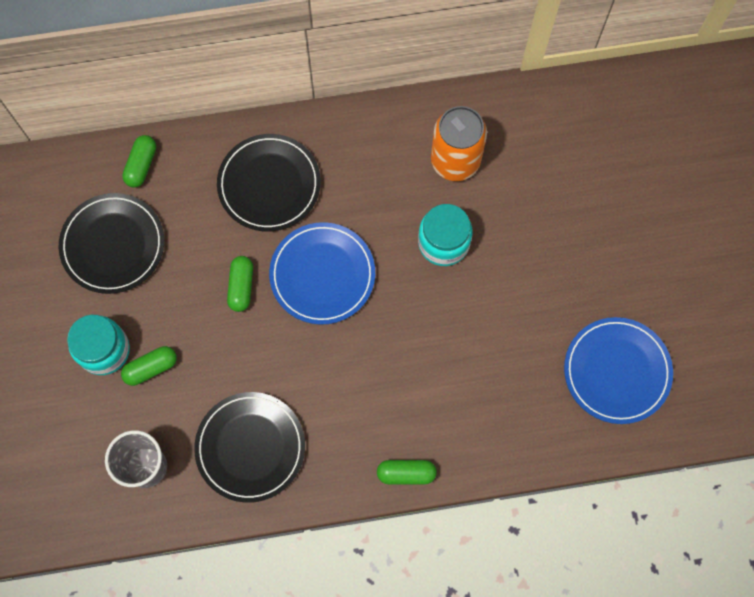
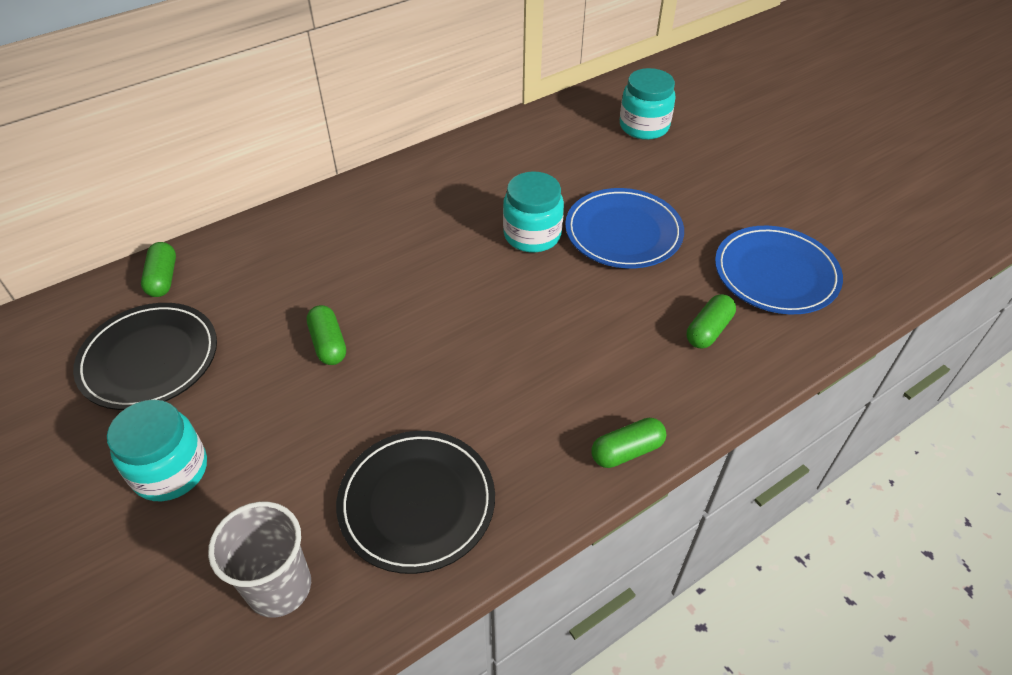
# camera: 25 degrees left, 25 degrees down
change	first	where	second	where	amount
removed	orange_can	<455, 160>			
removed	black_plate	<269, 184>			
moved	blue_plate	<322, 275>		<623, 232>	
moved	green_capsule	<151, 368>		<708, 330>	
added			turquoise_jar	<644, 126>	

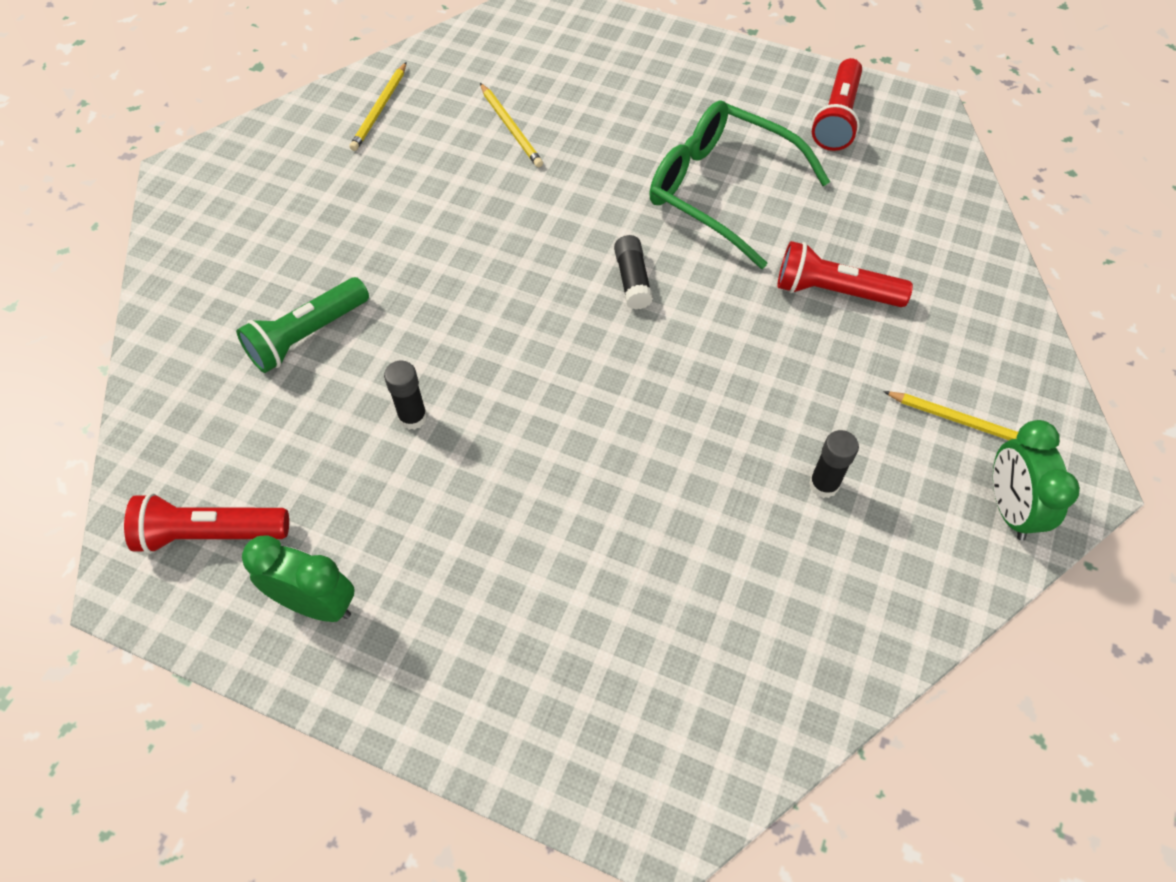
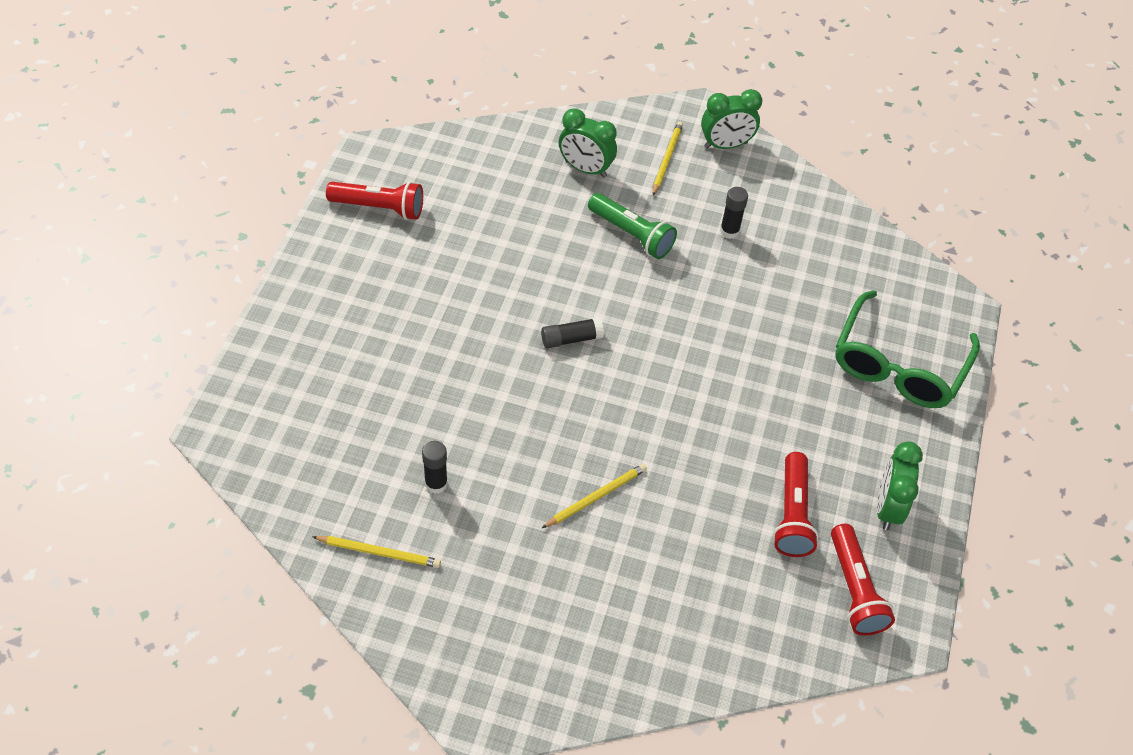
# camera: 100 degrees left, 5 degrees down
change	first	where	second	where	amount
moved	yellow_pencil	<511, 128>		<596, 497>	
moved	green_glasses	<721, 191>		<898, 365>	
moved	red_flashlight	<833, 291>		<792, 514>	
moved	green_flashlight	<307, 336>		<632, 235>	
moved	black_glue_stick	<413, 417>		<436, 484>	
added			green_clock	<585, 169>	

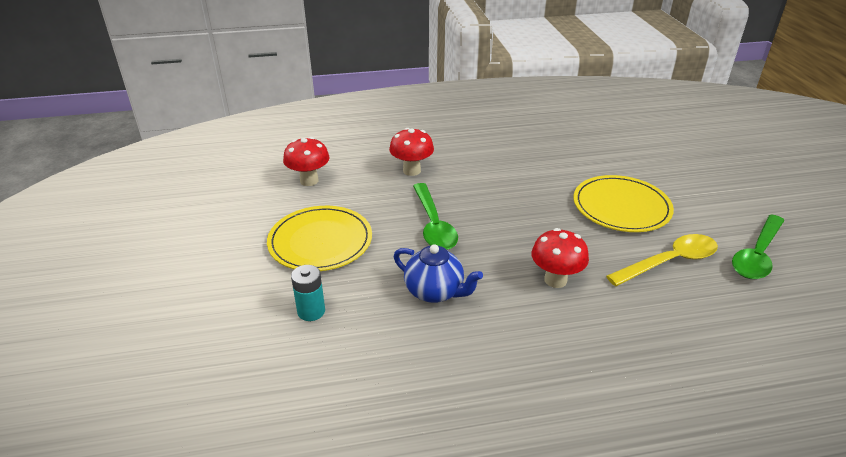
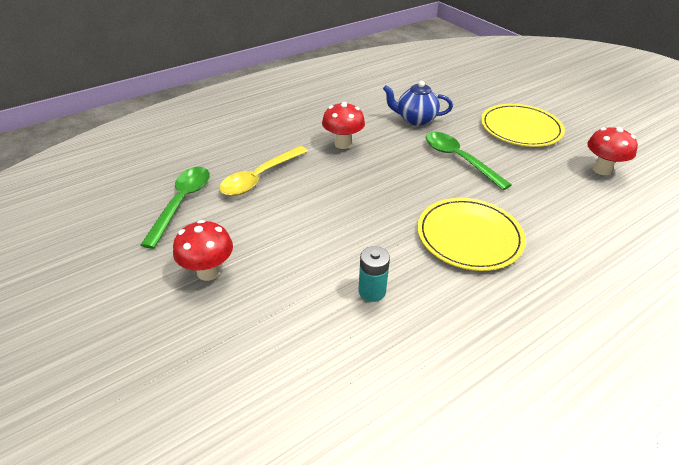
# camera: 155 degrees right, 5 degrees up
change	first	where	second	where	amount
moved	red_mushroom	<411, 170>		<208, 272>	
moved	yellow_plate	<621, 207>		<469, 236>	
moved	turquoise_battery	<311, 311>		<372, 291>	

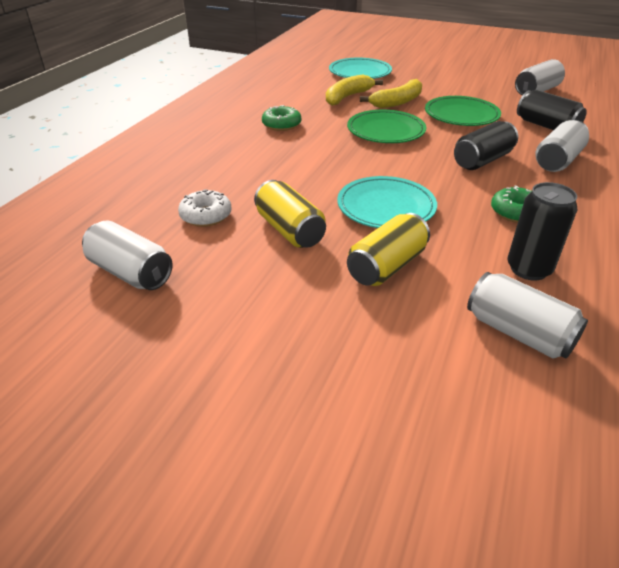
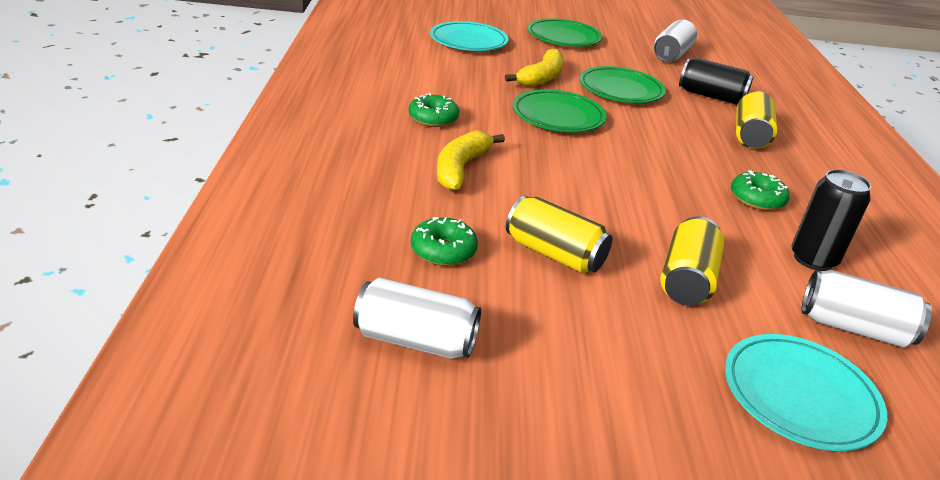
# camera: 25 degrees left, 5 degrees down
change	first	where	second	where	amount
moved	yellow_banana	<347, 97>		<461, 168>	
recoloured	white_can	<557, 160>	yellow_can	<750, 135>	
removed	black_can	<482, 160>			
moved	turquoise_plate	<386, 207>		<799, 396>	
recoloured	white_donut	<206, 216>	green_donut	<443, 250>	
added			green_plate	<563, 37>	

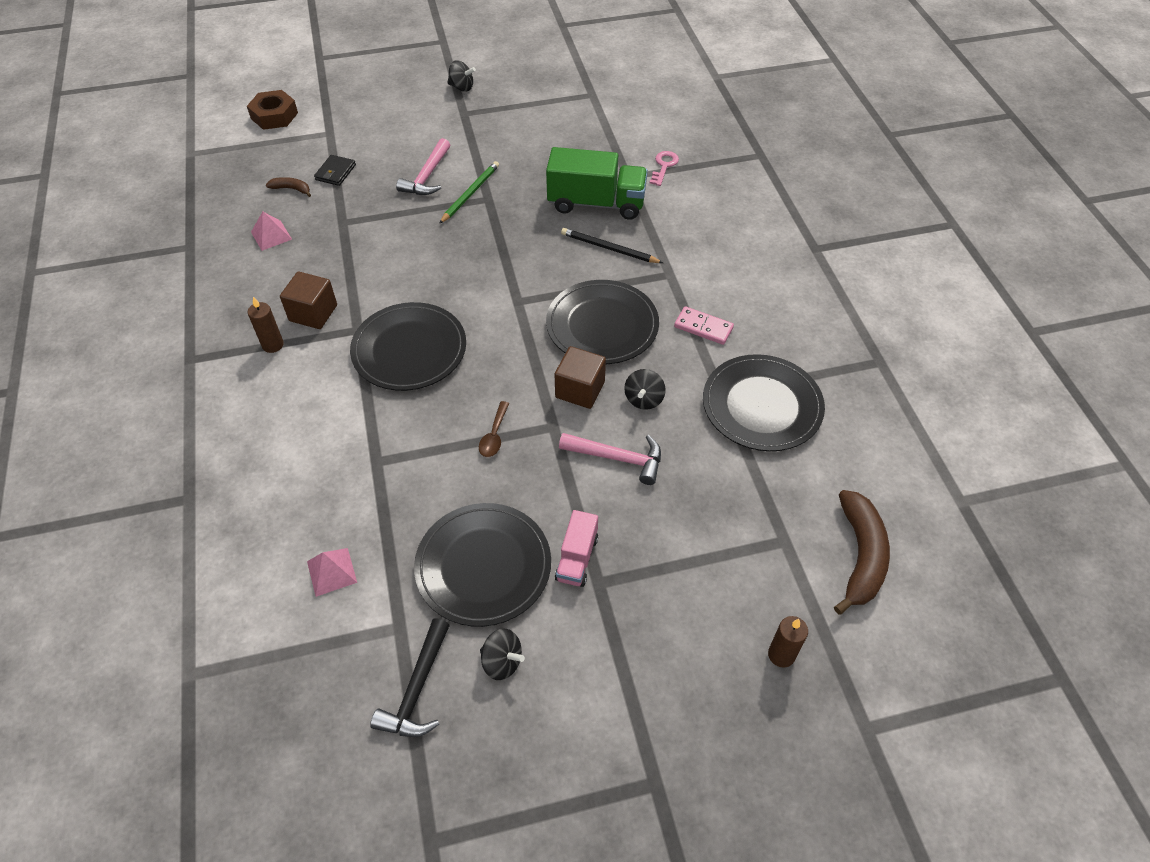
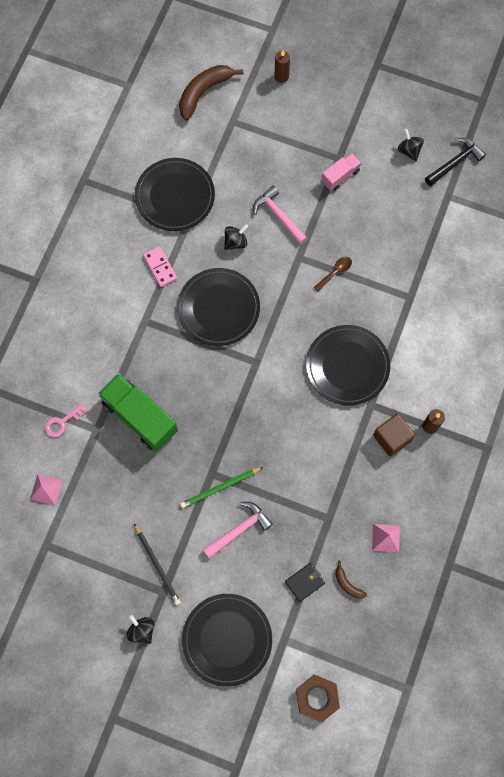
# camera: 145 degrees left, 20 degrees up
change	first	where	second	where	amount
moved	black_pencil	<609, 248>		<157, 565>	
removed	brown_cube	<580, 389>			
moved	black_plate	<483, 566>		<227, 639>	
moved	pink_pyramid	<331, 571>		<46, 489>	

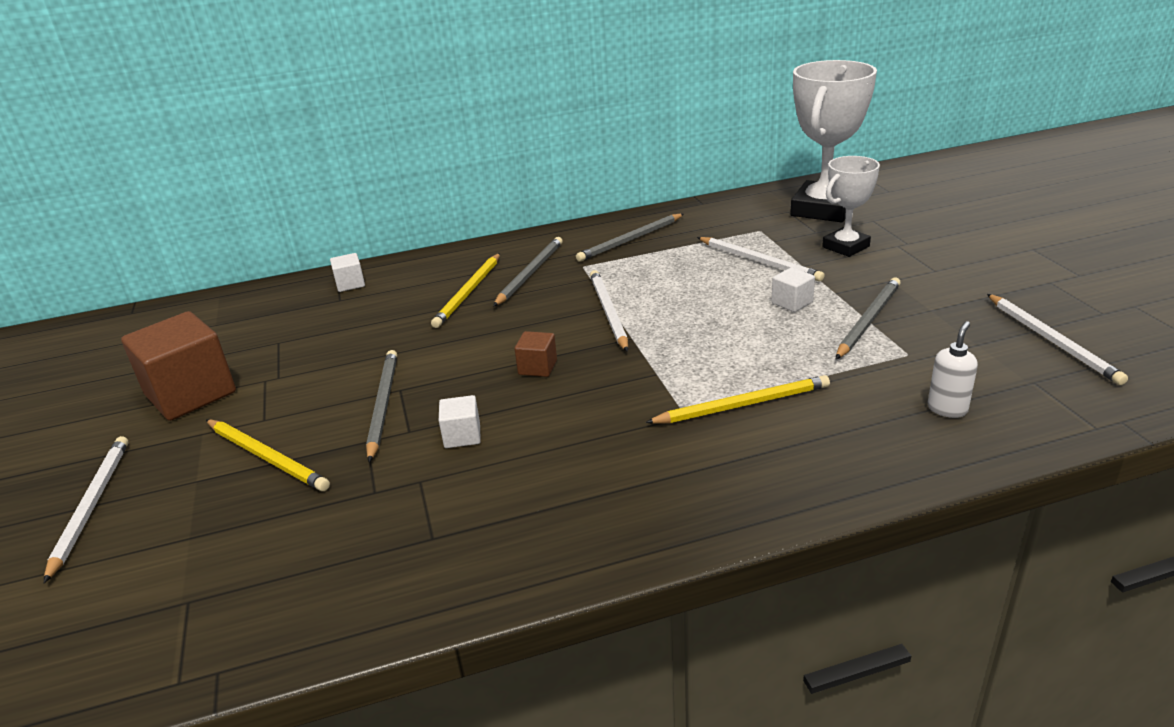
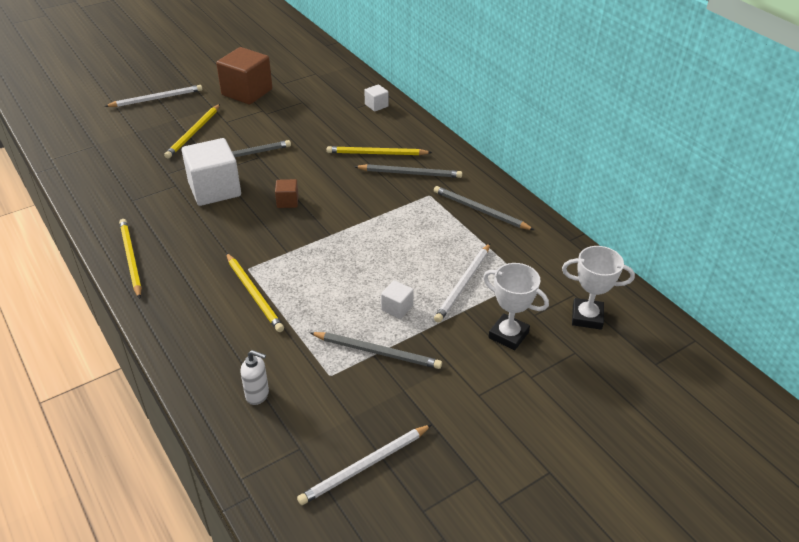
# camera: 70 degrees right, 10 degrees up
change	first	where	second	where	amount
resized	white_trophy	<823, 209>		<587, 317>	x0.58
removed	white_pencil	<608, 312>			
resized	white_cube	<462, 436>		<214, 189>	x2.16
added			yellow_pencil	<131, 258>	

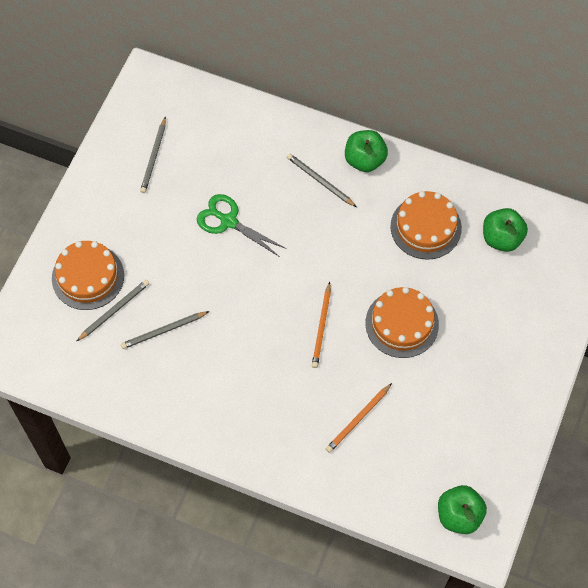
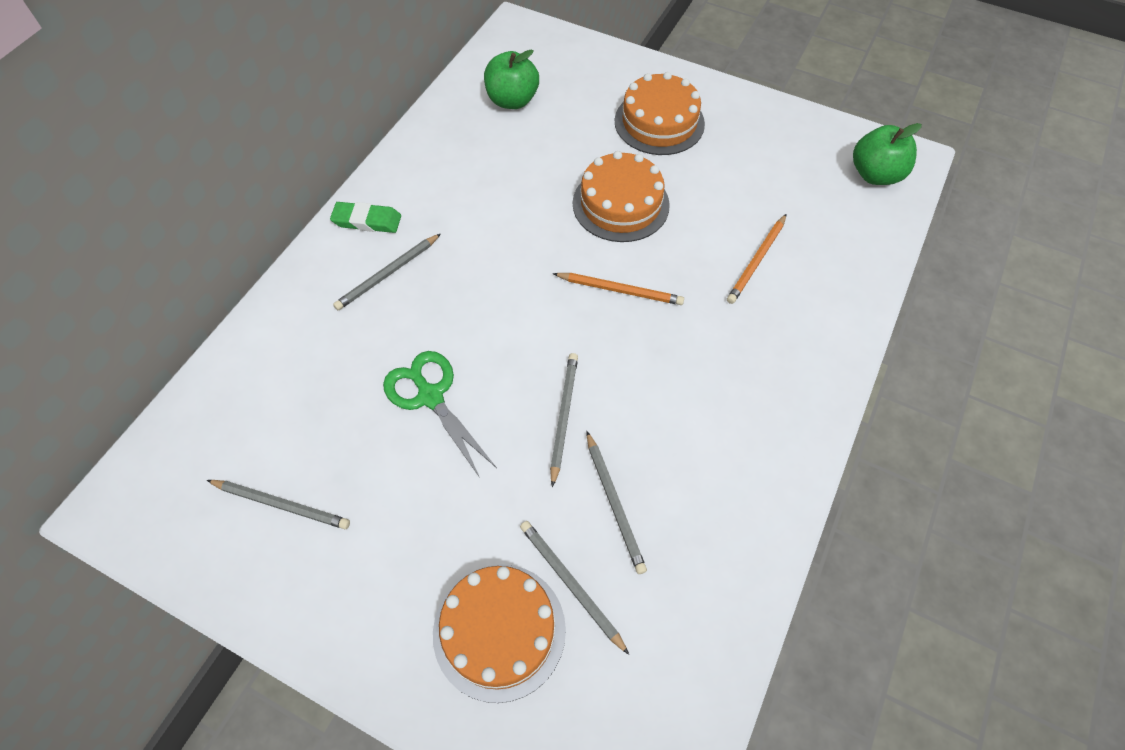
# camera: 85 degrees left, 5 degrees down
change	first	where	second	where	amount
replaced	green_apple	<365, 160>	green_eraser	<367, 221>	
moved	orange_cake	<425, 227>		<659, 122>	
turned	green_scissors	<228, 221>		<430, 396>	105 degrees clockwise
turned	orange_pencil	<358, 419>		<757, 261>	75 degrees clockwise
added			grey_pencil	<563, 416>	

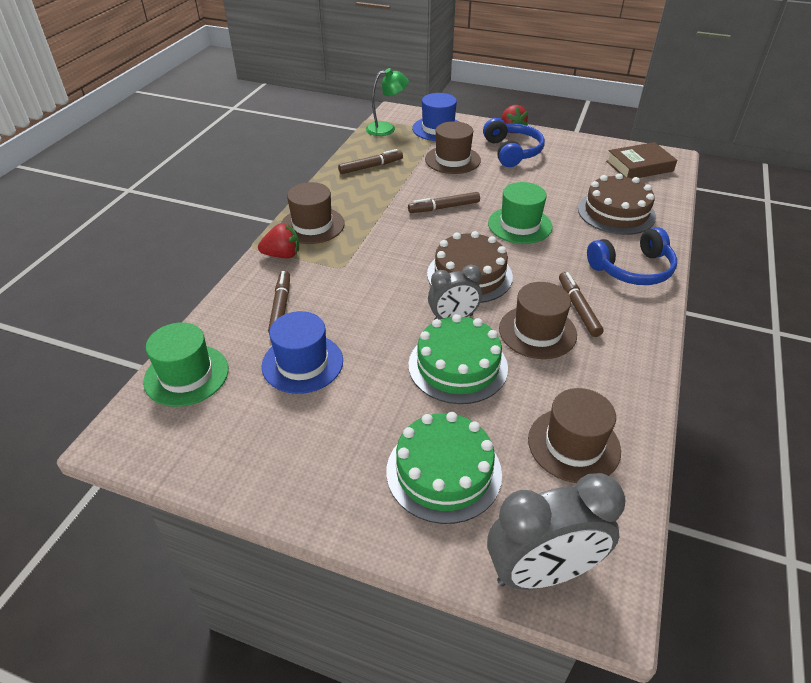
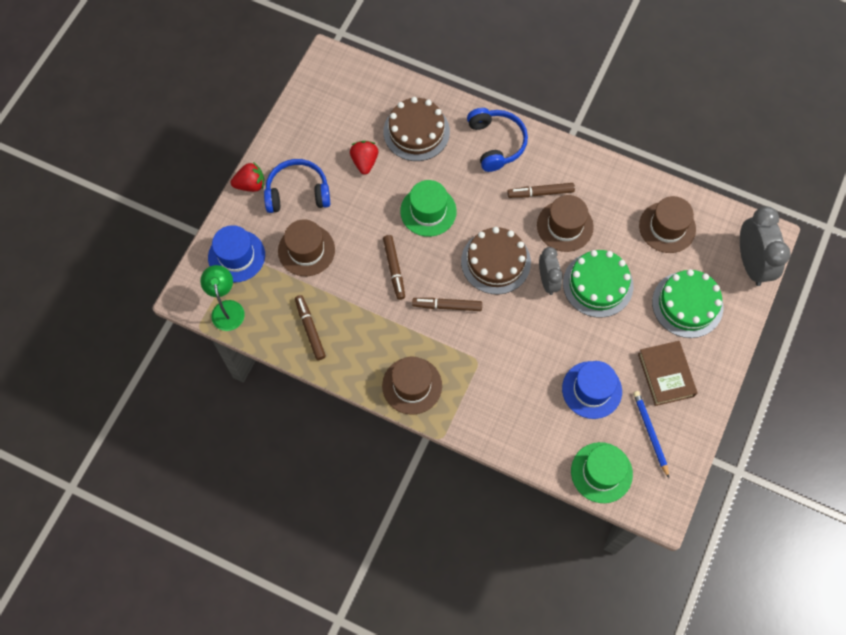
# camera: 85 degrees left, 25 degrees up
change	first	where	second	where	amount
moved	brown_book	<639, 166>		<665, 375>	
moved	red_strawberry	<282, 255>		<364, 162>	
moved	brown_marker	<281, 307>		<447, 306>	
added			blue_pencil	<650, 433>	

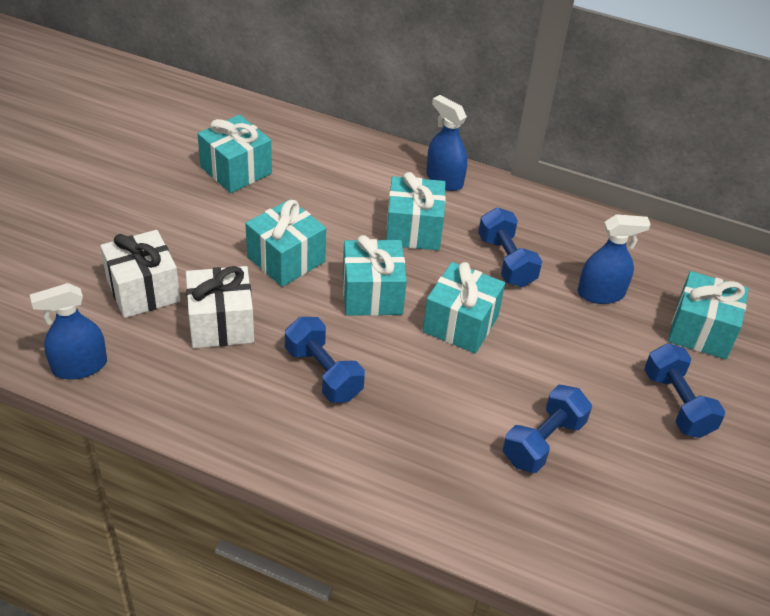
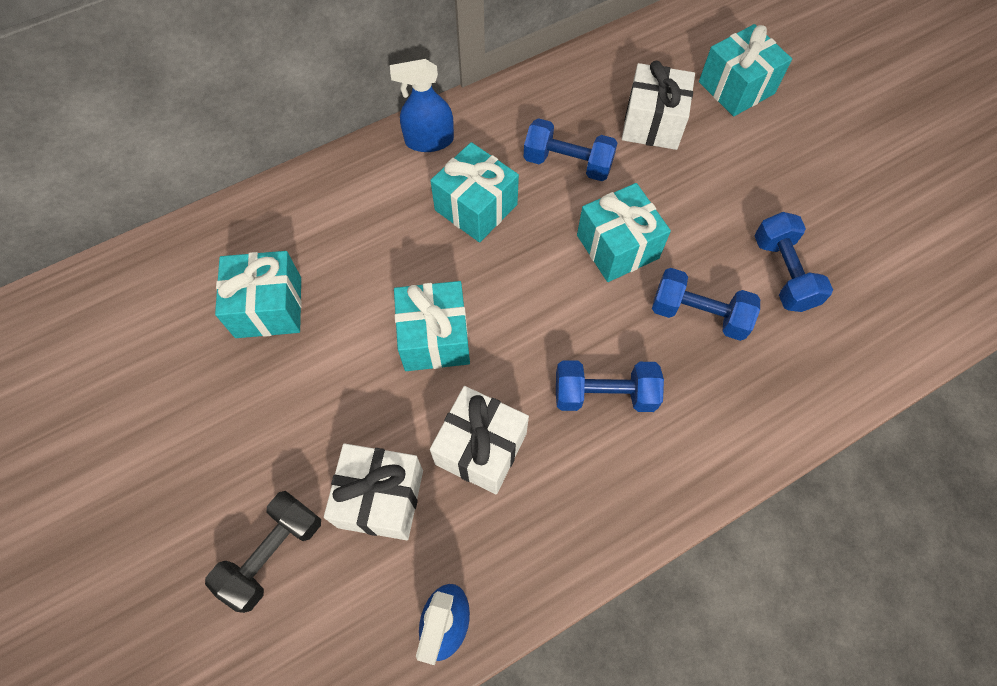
# camera: 50 degrees left, 20 degrees up
change	first	where	second	where	amount
replaced	blue_spray_bottle	<601, 293>	white_gift	<652, 123>	
removed	turquoise_gift	<372, 294>			
moved	blue_dumbbell	<677, 404>		<698, 314>	
added			black_dumbbell	<273, 554>	

